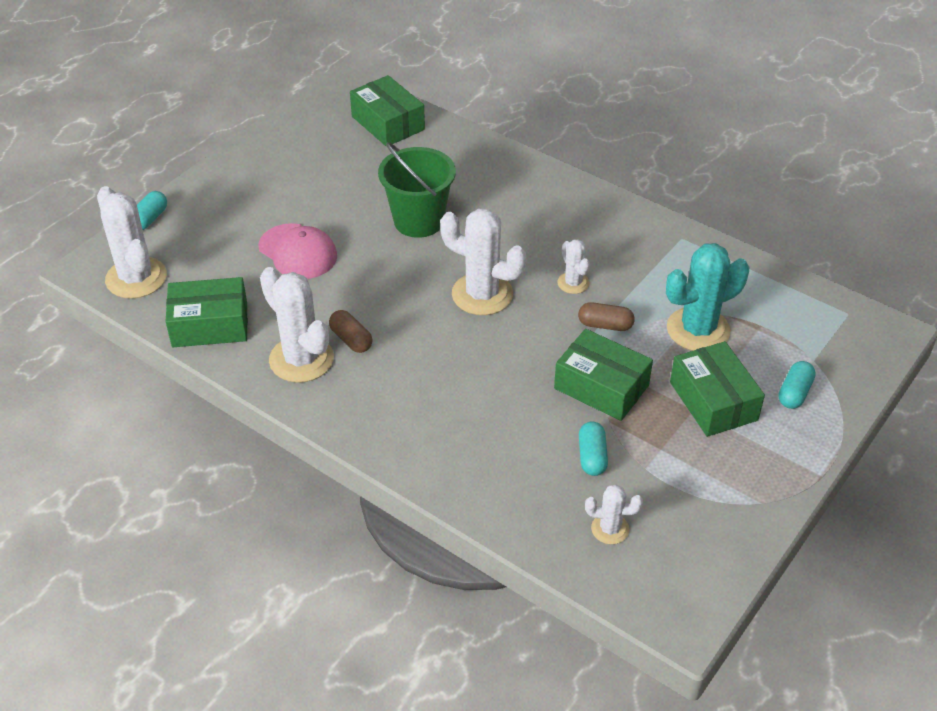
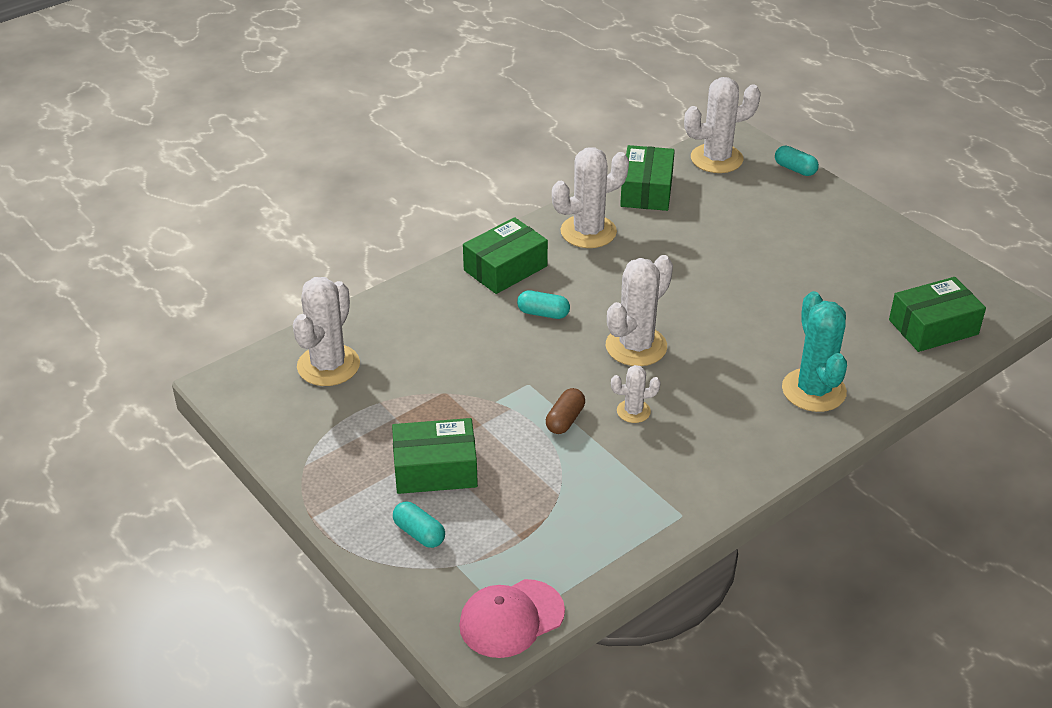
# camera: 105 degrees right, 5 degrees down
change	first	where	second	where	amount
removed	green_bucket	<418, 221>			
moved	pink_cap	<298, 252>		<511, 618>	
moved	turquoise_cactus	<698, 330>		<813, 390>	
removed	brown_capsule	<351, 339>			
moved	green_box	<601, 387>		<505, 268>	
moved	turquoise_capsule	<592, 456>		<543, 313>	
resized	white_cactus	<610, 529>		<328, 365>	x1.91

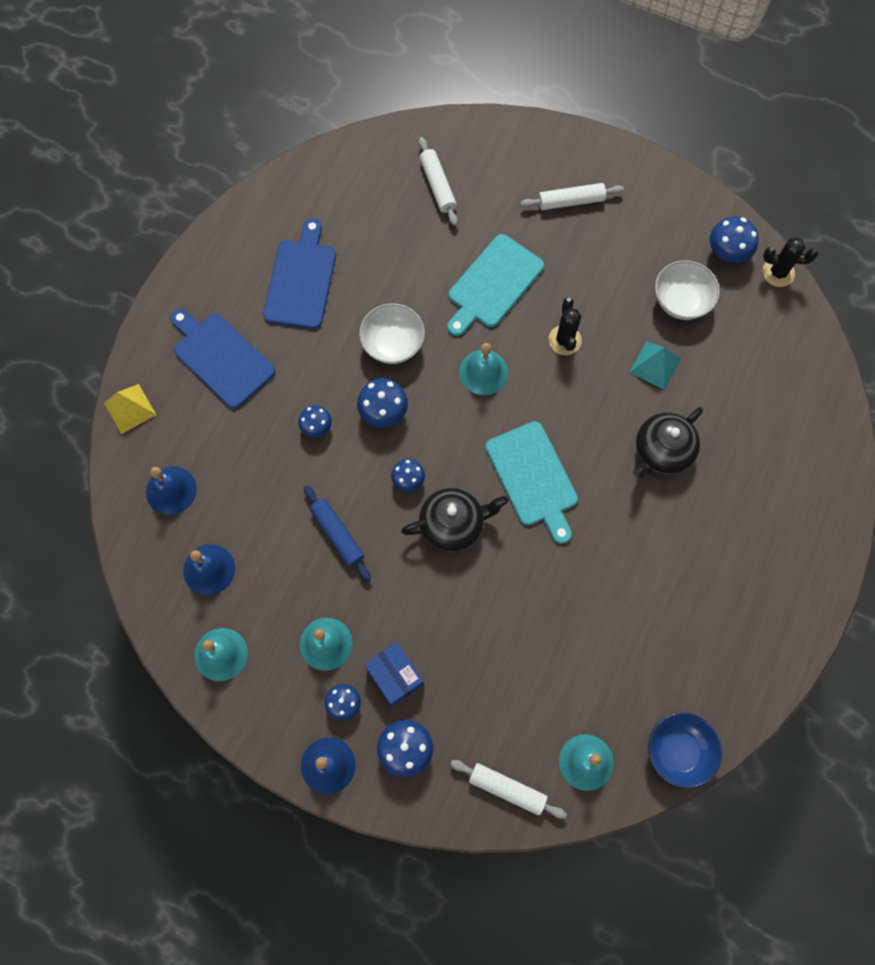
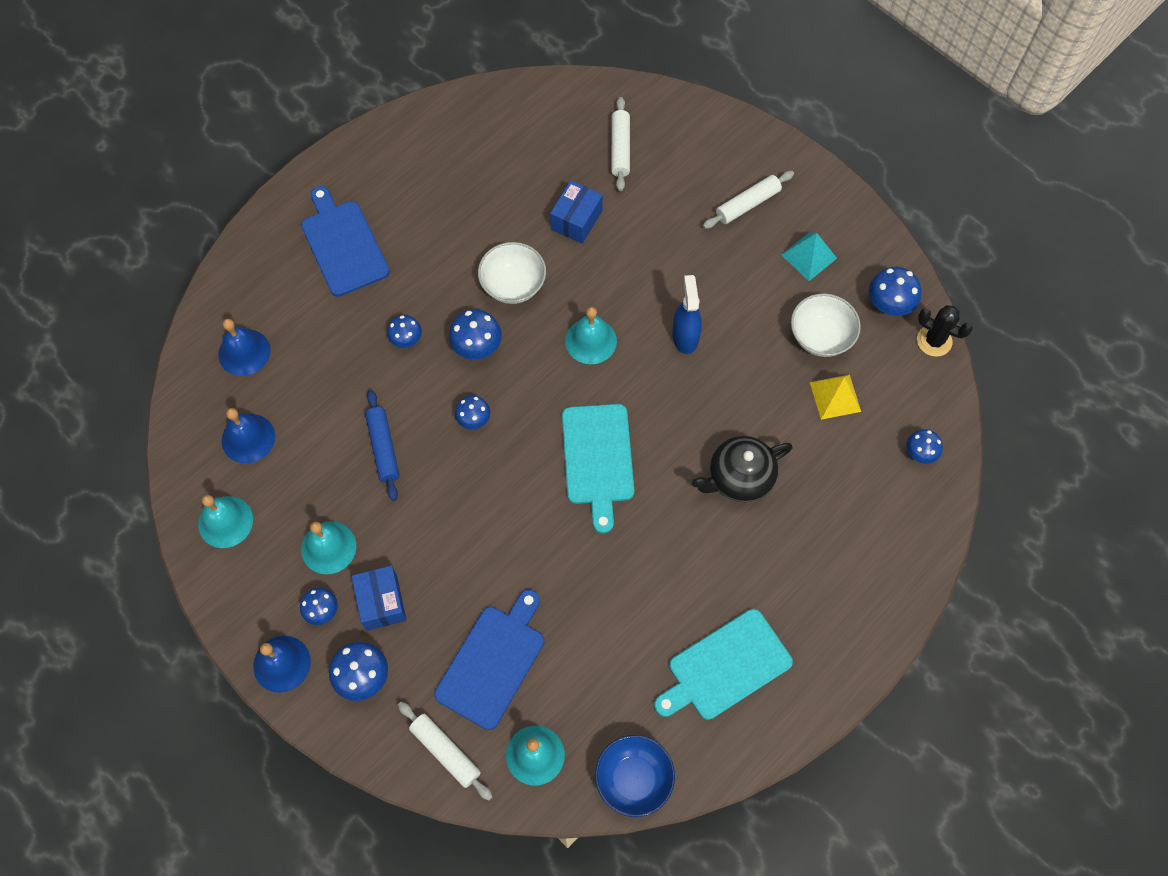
# camera: 20 degrees right, 5 degrees down
change	first	where	second	where	amount
turned	white_rolling_pin	<571, 201>		<747, 204>	45 degrees counterclockwise
moved	blue_cutting_board	<301, 280>		<493, 662>	
moved	turquoise_cutting_board	<493, 284>		<725, 667>	
replaced	black_cactus	<564, 340>	blue_spray_bottle	<685, 336>	
moved	turquoise_pyramid	<655, 365>		<809, 256>	
moved	yellow_pyramid	<130, 408>		<835, 396>	
removed	black_teapot	<453, 524>			
added			blue_box	<576, 220>	
added			blue_mushroom	<920, 452>	

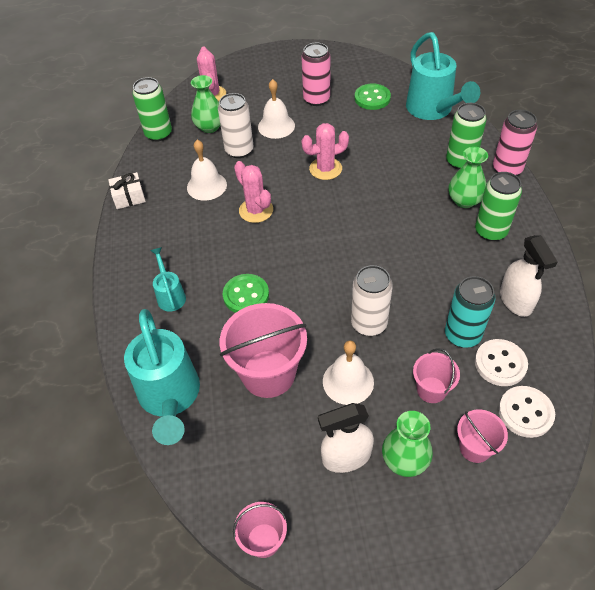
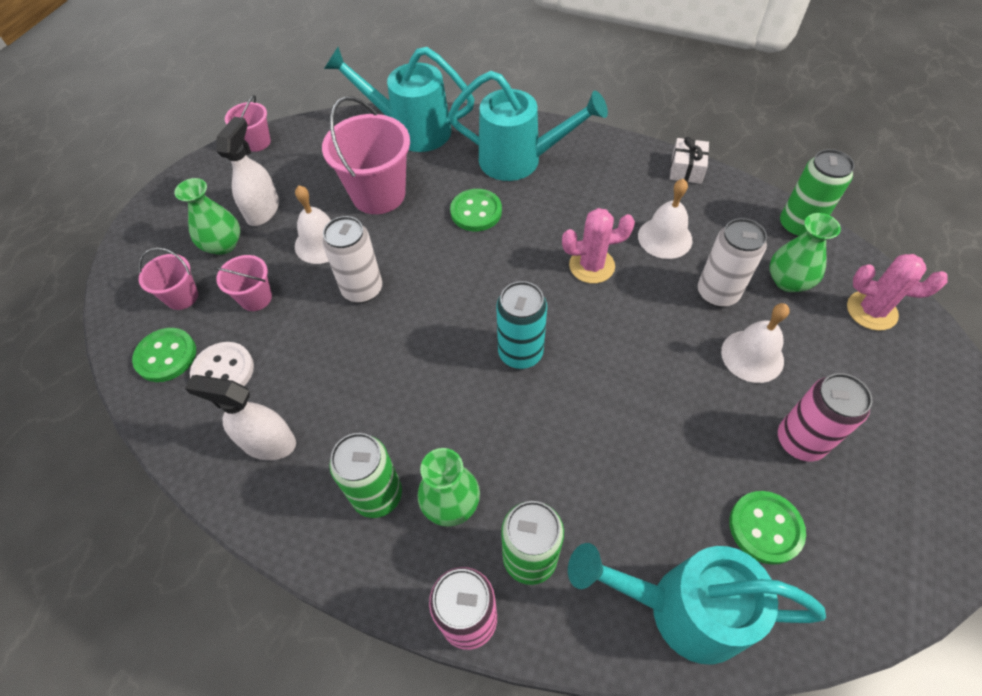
# camera: 120 degrees right, 5 degrees up
change	first	where	second	where	amount
removed	pink_cactus	<325, 169>			
resized	turquoise_watering_can	<170, 295>		<520, 160>	x2.00
moved	turquoise_can	<462, 335>		<520, 353>	
recoloured	white_button	<525, 412>	green_button	<166, 356>	

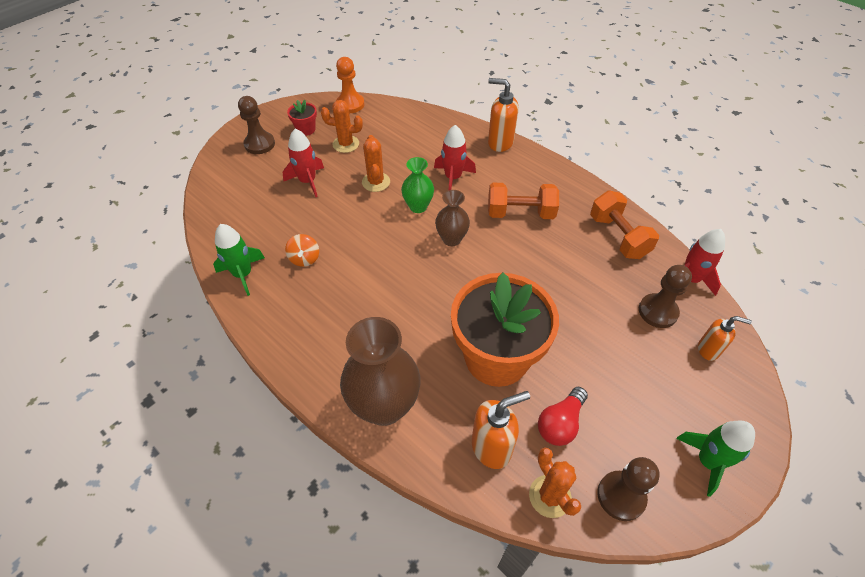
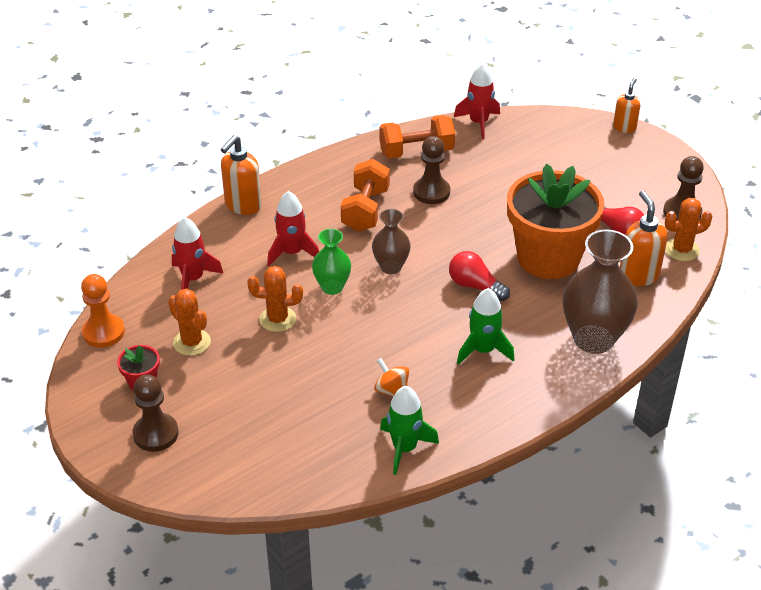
# camera: 80 degrees left, 10 degrees down
change	first	where	second	where	amount
turned	orange_cactus	<346, 144>		<192, 342>	60 degrees counterclockwise
moved	red_rocket	<308, 181>		<193, 279>	
turned	orange_spinning_top	<304, 259>		<392, 391>	135 degrees counterclockwise
moved	brown_pawn	<658, 312>		<431, 192>	
moved	orange_soap_dispenser	<708, 350>		<624, 127>	
moved	green_rocket	<707, 461>		<483, 350>	
added			red_light_bulb	<475, 286>	

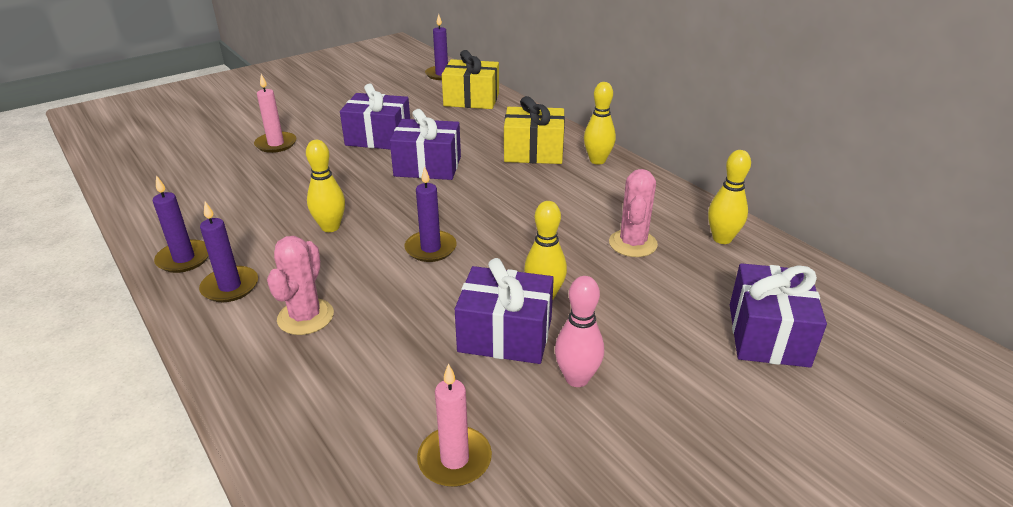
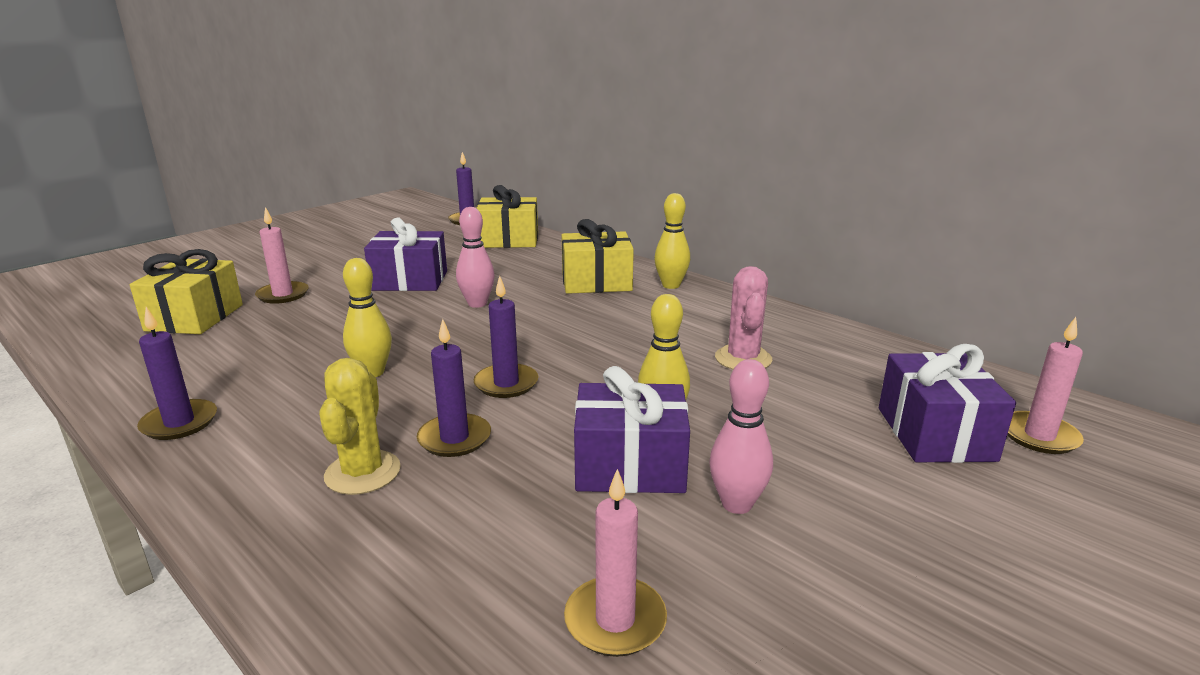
# camera: 10 degrees left, 10 degrees down
change	first	where	second	where	amount
replaced	purple_gift	<427, 166>	pink_bowling_pin	<477, 304>	
removed	yellow_bowling_pin	<722, 239>			
moved	purple_candle	<230, 287>		<454, 438>	
recoloured	pink_cactus	<305, 317>	yellow_cactus	<363, 473>	
added			yellow_gift	<194, 317>	
added			pink_candle	<1039, 436>	

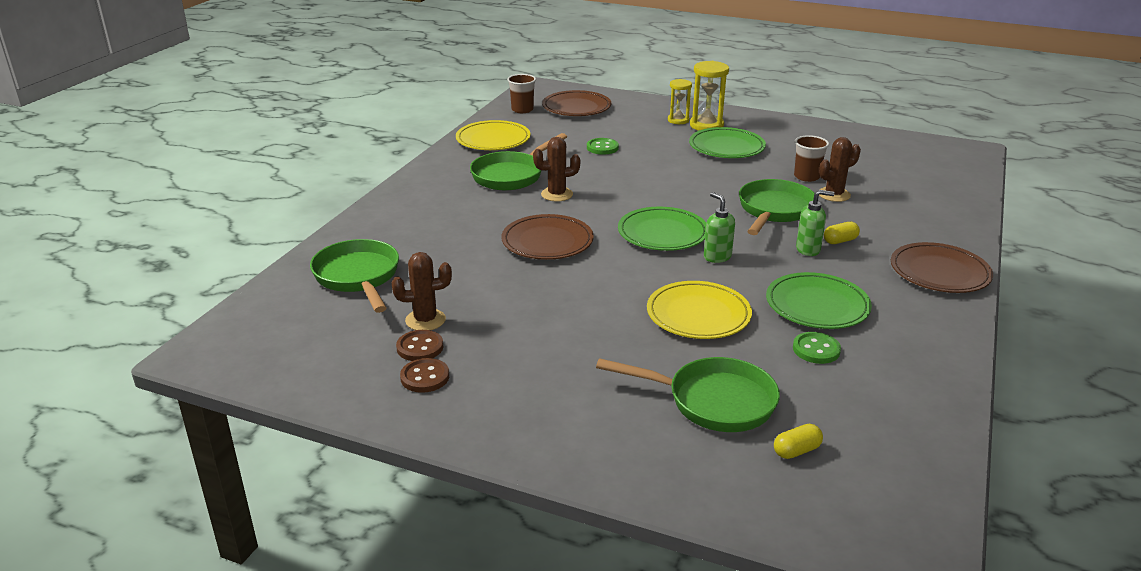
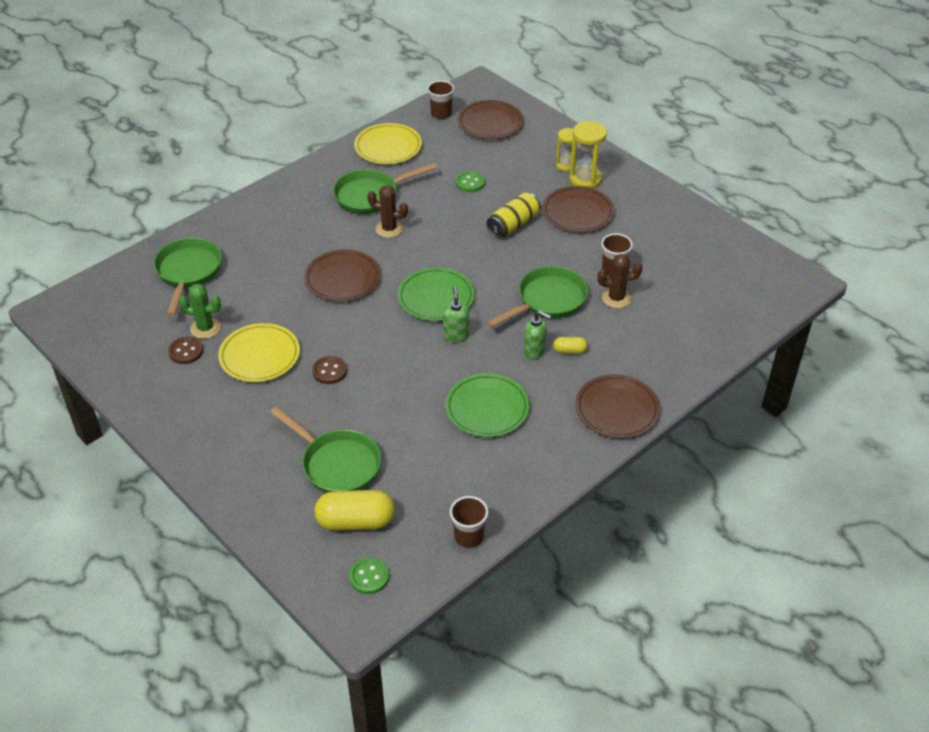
# camera: 25 degrees right, 15 degrees up
change	first	where	second	where	amount
recoloured	green_plate	<726, 147>	brown_plate	<577, 212>	
recoloured	brown_cactus	<425, 320>	green_cactus	<205, 328>	
moved	yellow_plate	<698, 315>		<259, 356>	
moved	green_button	<816, 349>		<369, 577>	
moved	brown_button	<425, 377>		<329, 371>	
resized	yellow_capsule	<796, 451>		<356, 521>	x2.05
added			yellow_can	<513, 225>	
added			brown_cup	<468, 537>	

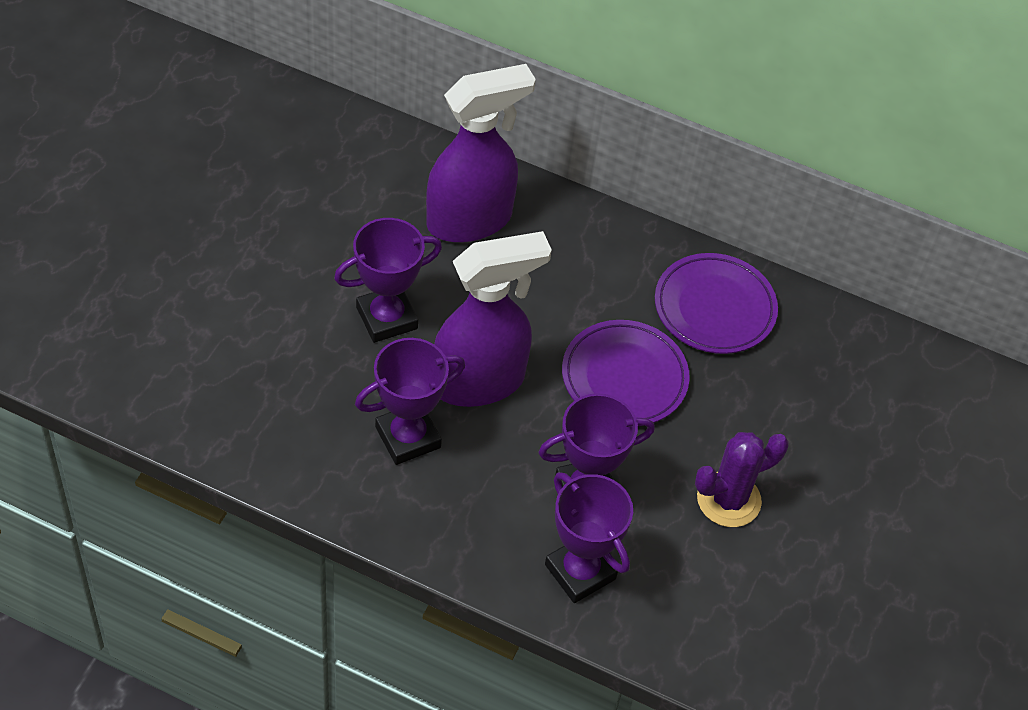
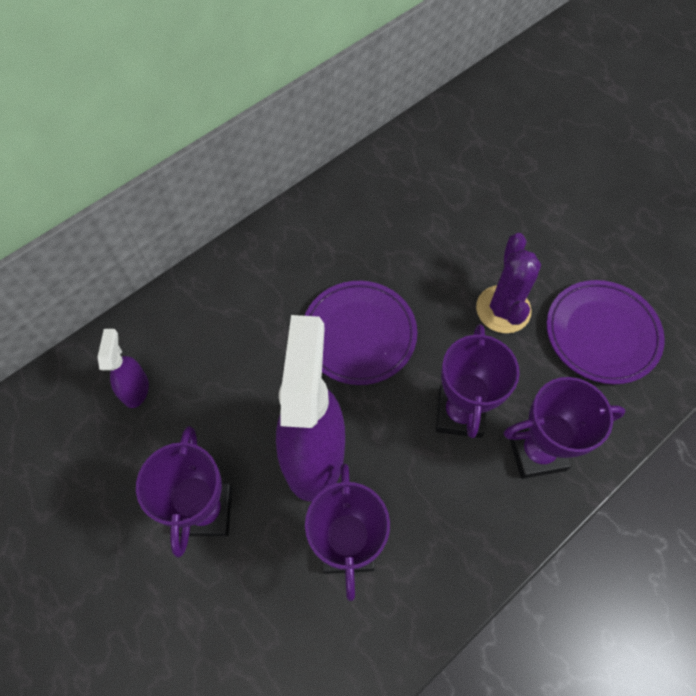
# camera: 60 degrees left, 10 degrees up
change	first	where	second	where	amount
resized	purple_spray_bottle	<470, 220>		<135, 389>	x0.46
moved	purple_plate	<714, 308>		<601, 334>	

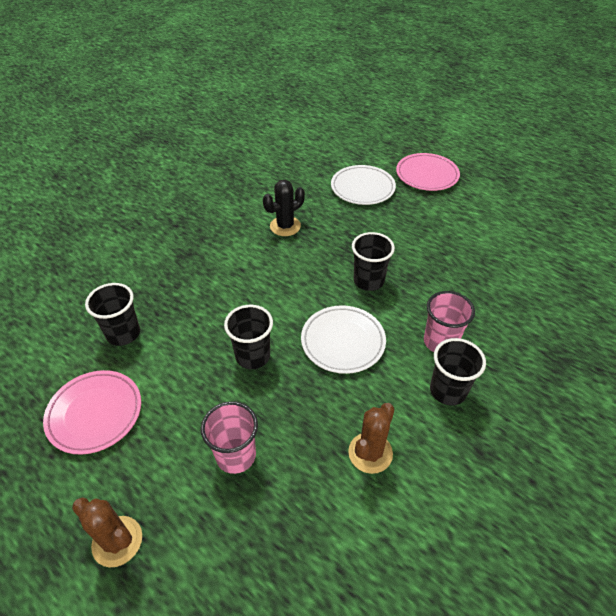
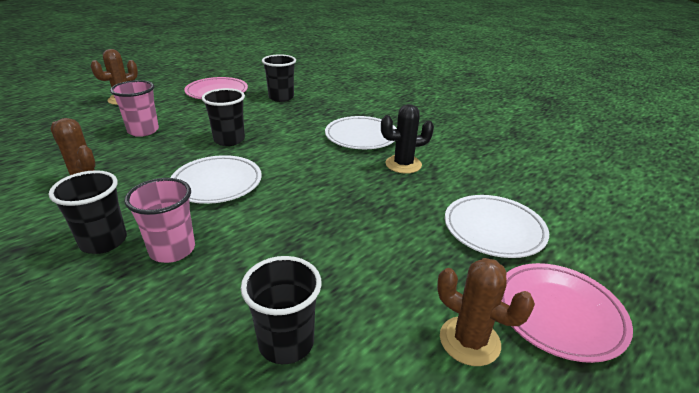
# camera: 95 degrees right, 15 degrees down
change	first	where	second	where	amount
turned	black_cactus	<285, 226>		<403, 164>	75 degrees counterclockwise
moved	black_cup	<368, 281>		<286, 343>	
added			white_plate	<361, 136>	
added			brown_cactus	<469, 341>	

